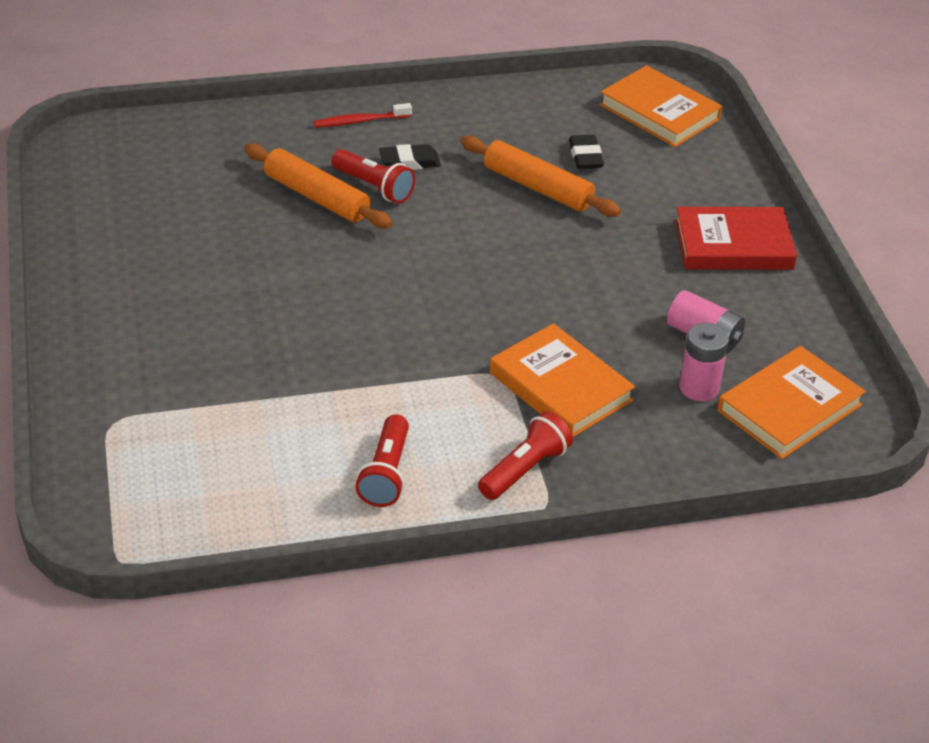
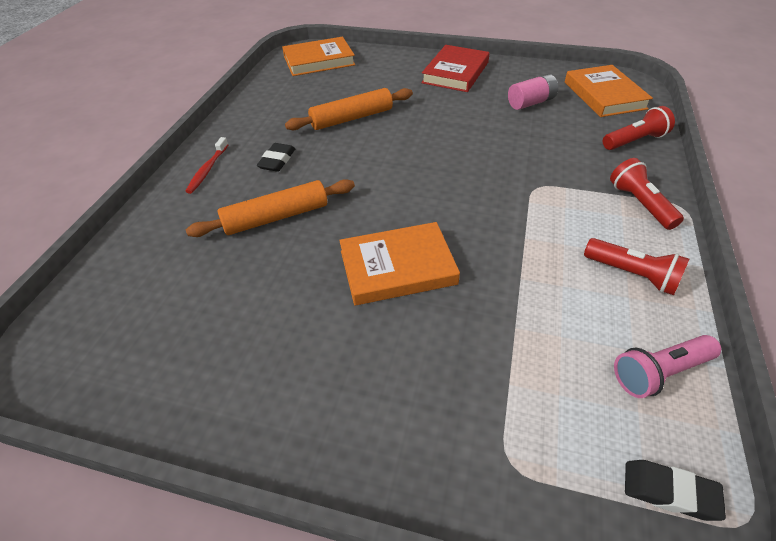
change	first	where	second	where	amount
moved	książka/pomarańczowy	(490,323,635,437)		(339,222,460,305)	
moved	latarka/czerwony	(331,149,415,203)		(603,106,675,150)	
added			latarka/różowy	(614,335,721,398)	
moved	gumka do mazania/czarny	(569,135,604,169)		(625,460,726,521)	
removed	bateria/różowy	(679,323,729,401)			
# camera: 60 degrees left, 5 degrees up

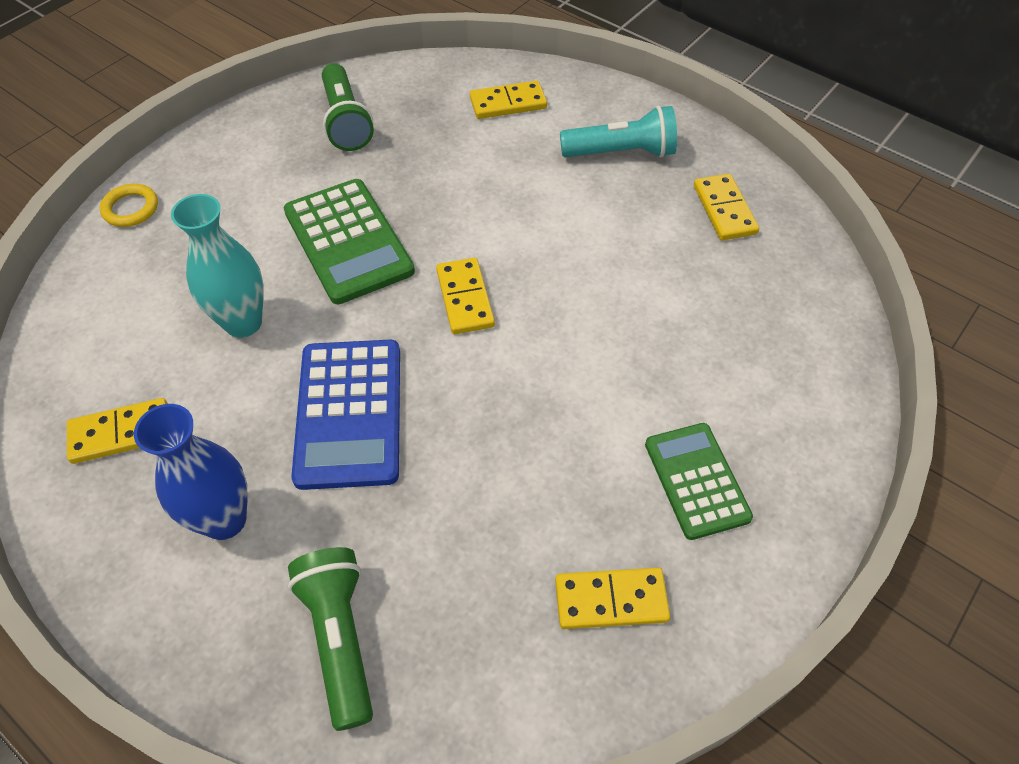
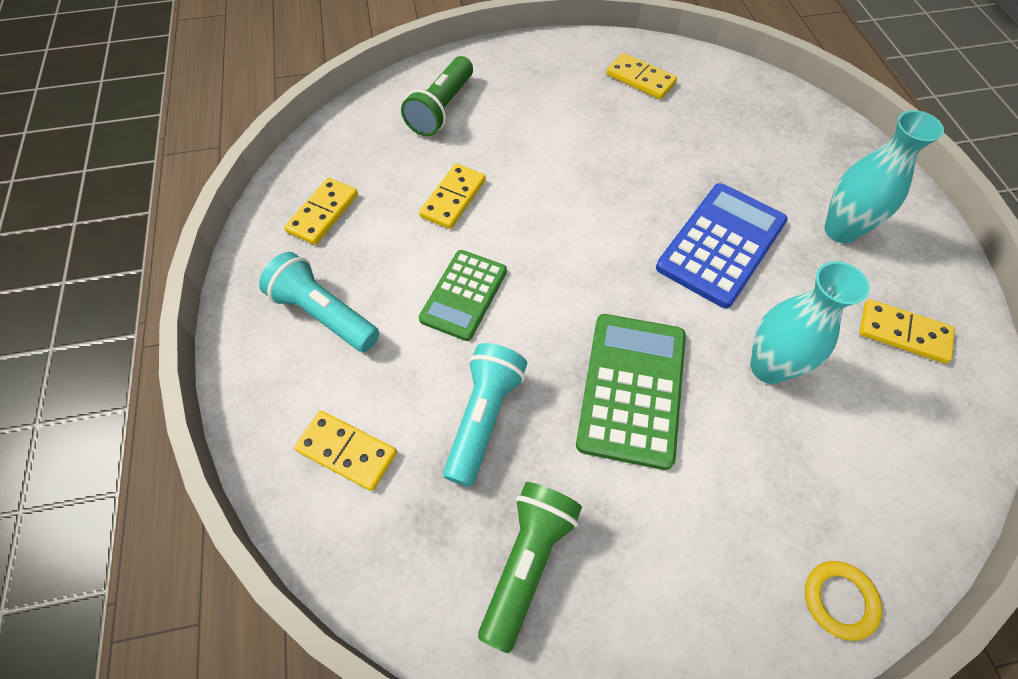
change	first	where	second	where	amount
moved	latarka/zielony	(288,547,373,731)		(401,56,473,136)	
moved	kostka domina/żółty	(436,258,495,334)		(419,163,486,229)	
moved	kalkulator/zielony	(645,423,753,540)		(419,250,507,341)	
added			latarka/turkusowy	(443,343,527,487)	
recoloured	wazon/niebieski	(134,404,248,540)	wazon/turkusowy	(824,110,944,243)	
# camera: 140 degrees left, 5 degrees up

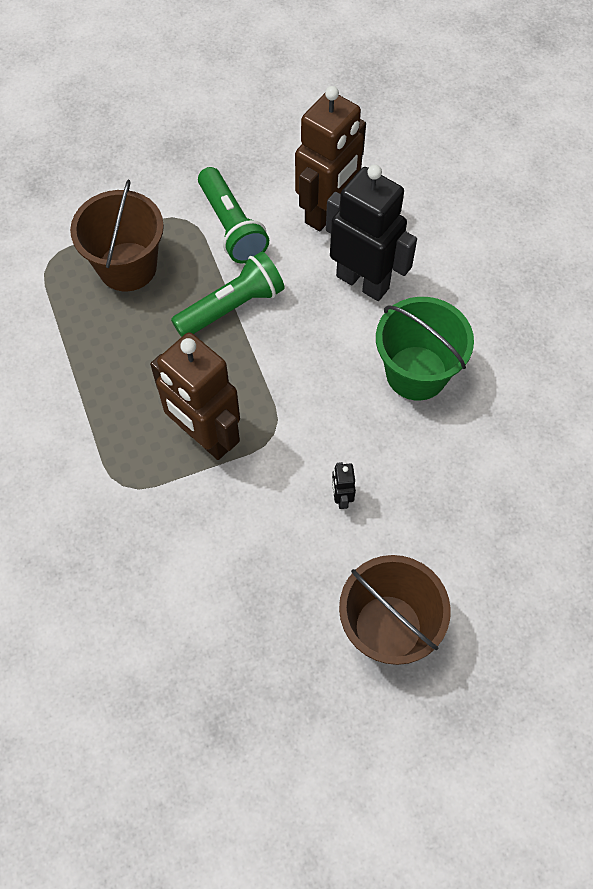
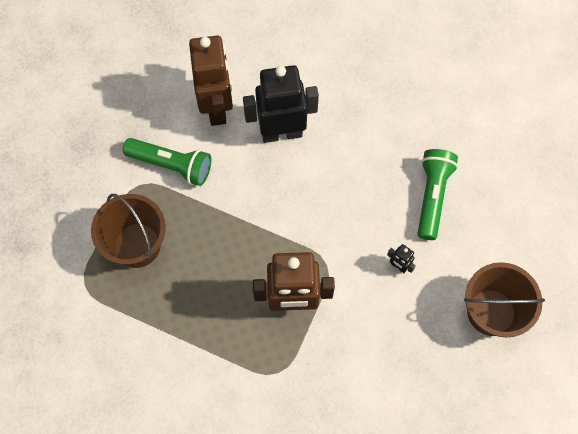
change	first	where	second	where	amount
moved	latarka/zielony	(171,251,284,337)		(417,149,458,240)	
removed	wiadro/zielony	(376,297,474,401)			
# camera: 45 degrees left, 5 degrees up

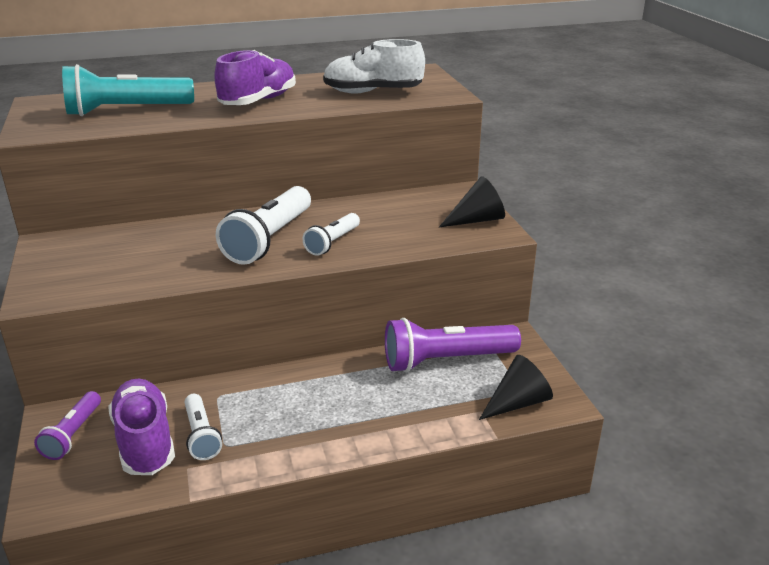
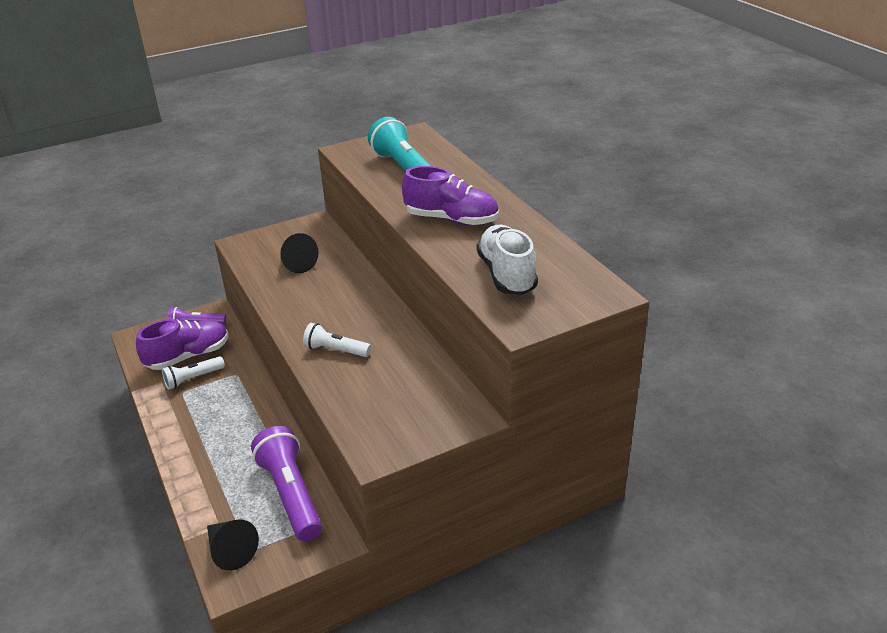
change	first	where	second	where	amount
moved	stożek/czarny	(439,176,505,227)		(280,233,319,273)	
removed	latarka/biały	(216,186,311,265)			
# camera: 80 degrees right, 5 degrees up

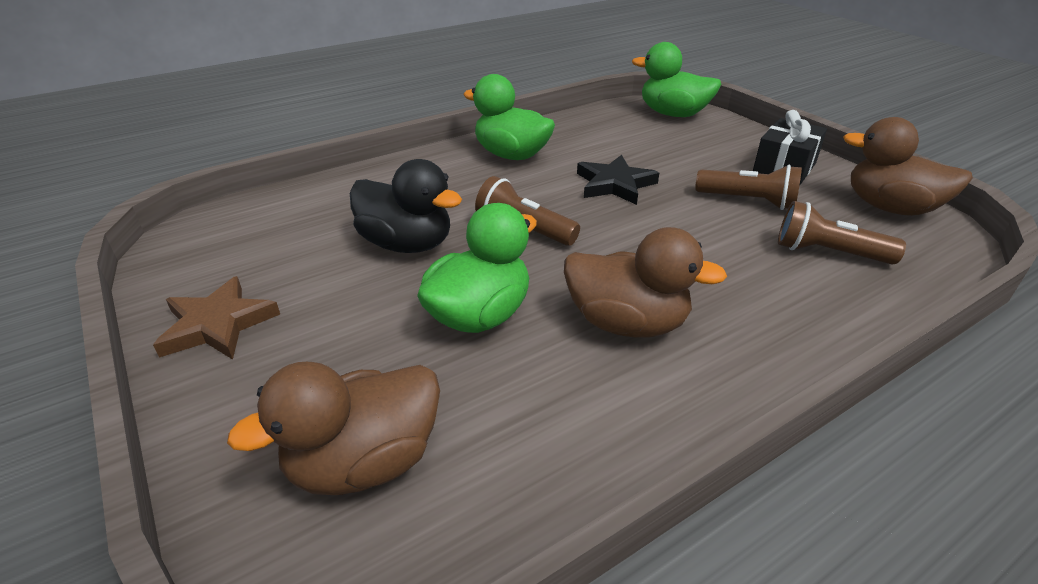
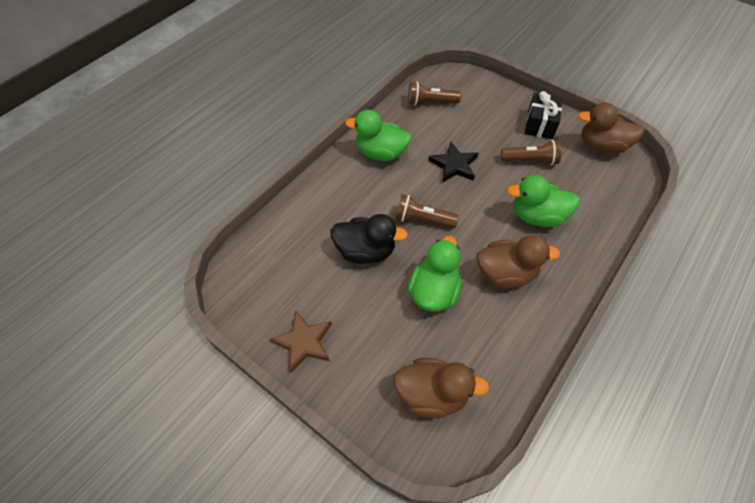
change	first	where	second	where	amount
turned	kaczka/brązowy	(227,362,440,495)		(393,358,489,418)	120 degrees counterclockwise
moved	latarka/brązowy	(778,201,906,265)		(408,82,461,106)	
moved	kaczka/zielony	(632,42,721,117)		(507,175,580,227)	
# camera: 20 degrees left, 20 degrees up

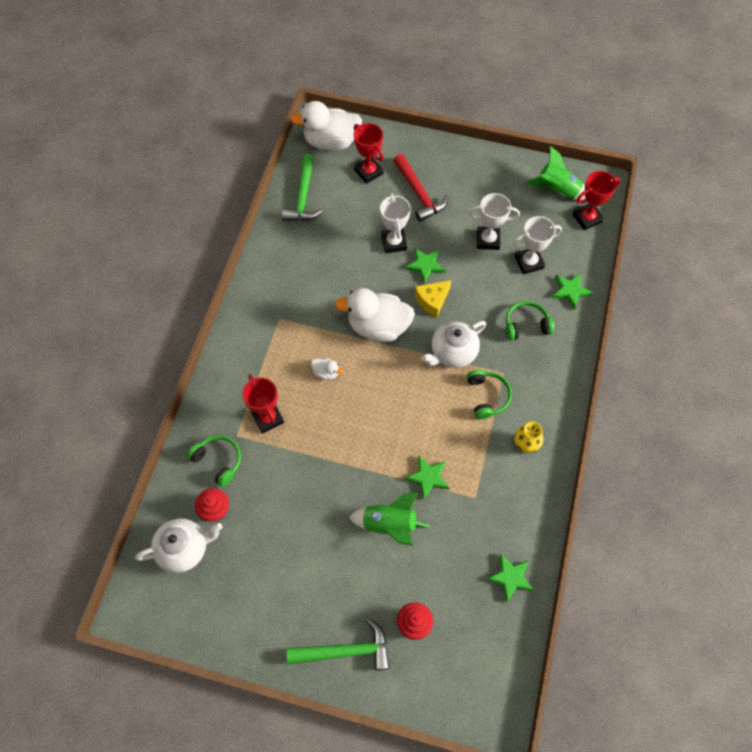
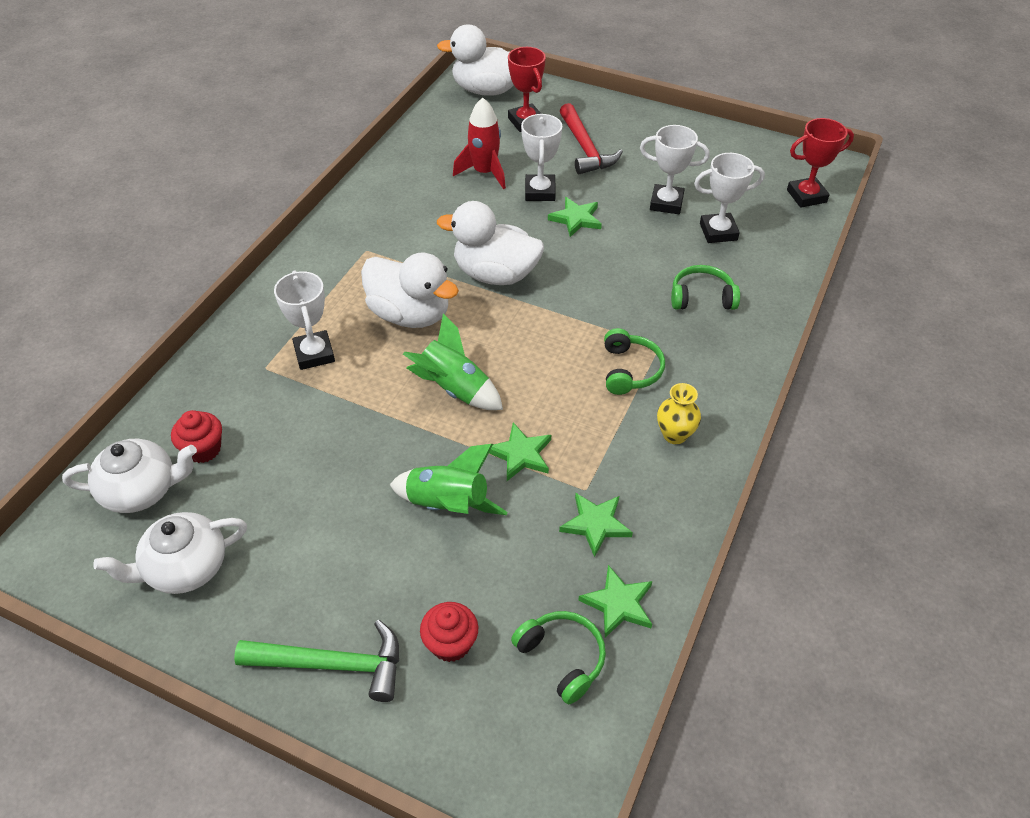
change	first	where	second	where	amount
moved	imbryk/biały	(422,321,486,368)		(93,512,247,594)	
recoloured	puchar/czerwony	(243,374,284,433)	puchar/biały	(274,270,335,370)	
resized	kaczka/biały	(311,357,343,380)		(361,252,459,328)	x2.31
moved	rakieta/zielony	(526,146,586,201)		(403,314,503,410)	
added			rakieta/czerwony	(453,98,506,189)	
moved	słuchawki/zielony	(187,435,241,487)		(511,611,606,704)	
moved	gwiazda/zielony	(552,273,593,310)		(559,493,633,557)	
removed	młotek/zielony	(282,154,323,221)			
removed	ser/żółty	(415,280,451,318)			
# camera: 10 degrees right, 15 degrees down

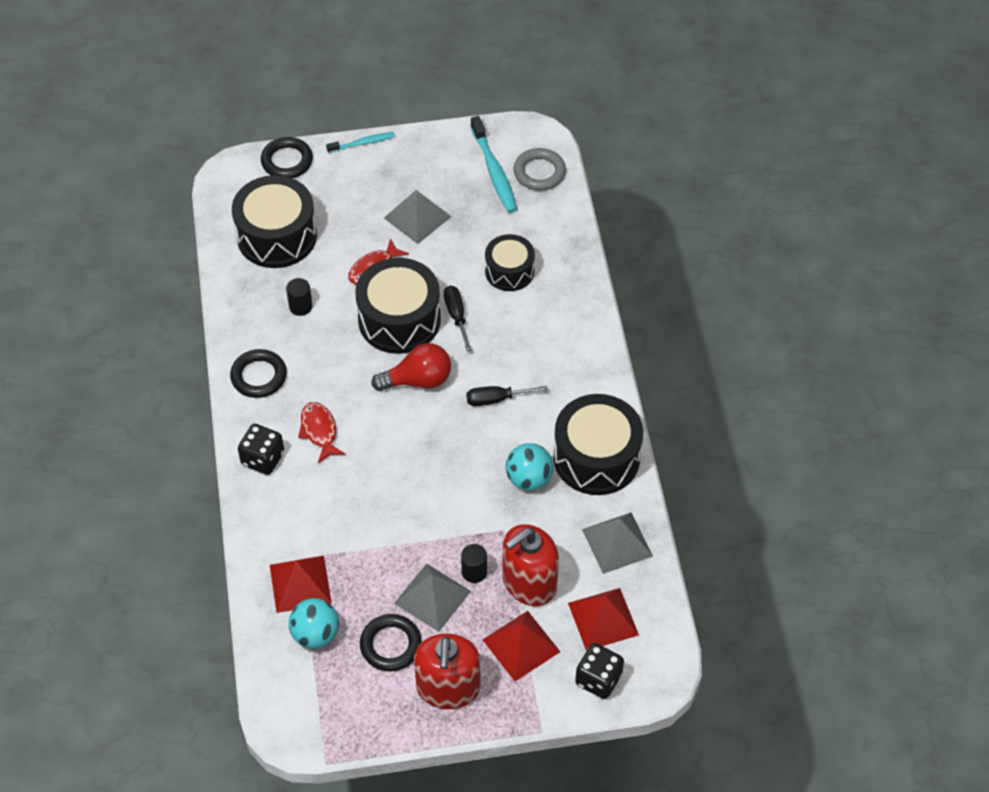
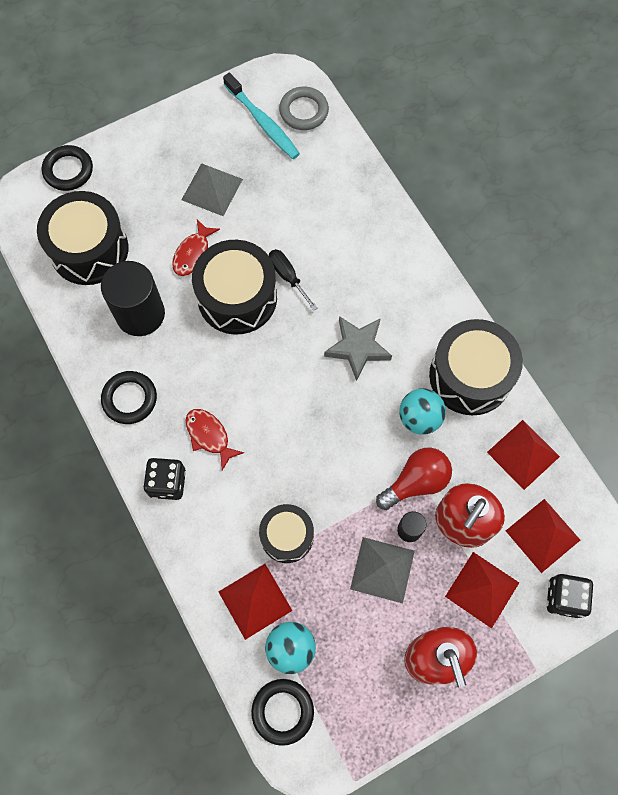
change	first	where	second	where	amount
resized	walec/czarny	(286,278,312,316)		(101,261,165,336)	x2.16
moved	pierścień/czarny	(360,614,422,672)		(251,679,314,746)	
moved	bęben/czarny	(485,234,535,291)		(259,504,314,563)	
replaced	śrubokręt/czarny	(466,386,548,406)	gwiazda/szary	(324,316,392,381)	
moved	żarówka/czerwony	(371,343,451,391)		(376,448,452,510)	
recoloured	piramida/szary	(582,513,653,574)	piramida/czerwony	(487,420,560,490)	
removed	szczoteczka do zębów/turkusowy	(326,132,395,153)			
# camera: 20 degrees left, 15 degrees up

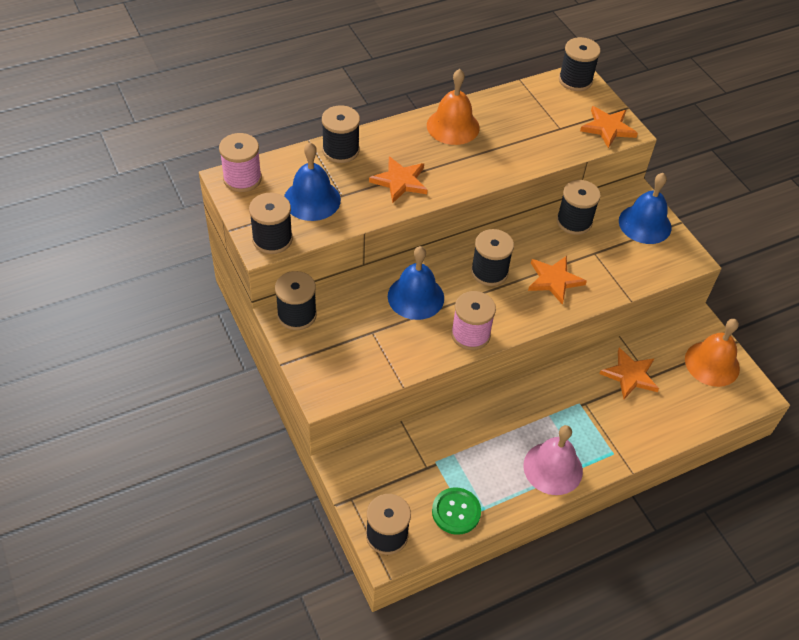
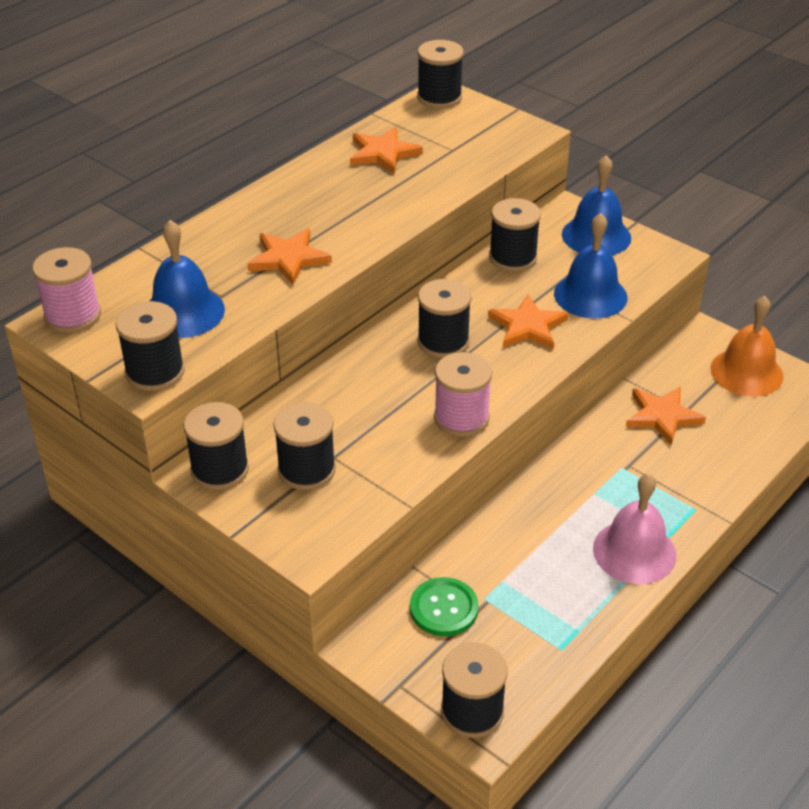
change	first	where	second	where	amount
moved	szpulka/czarny	(322,105,360,163)		(273,402,336,490)	
moved	gwiazda/pomarańczowy	(580,106,638,148)		(350,127,423,174)	
moved	guzik/zielony	(432,487,481,535)		(410,577,478,636)	
moved	dzwonek/niebieski	(388,246,444,320)		(554,213,627,319)	
removed	dzwonek/pomarańczowy	(427,69,480,145)			
# camera: 20 degrees left, 10 degrees down

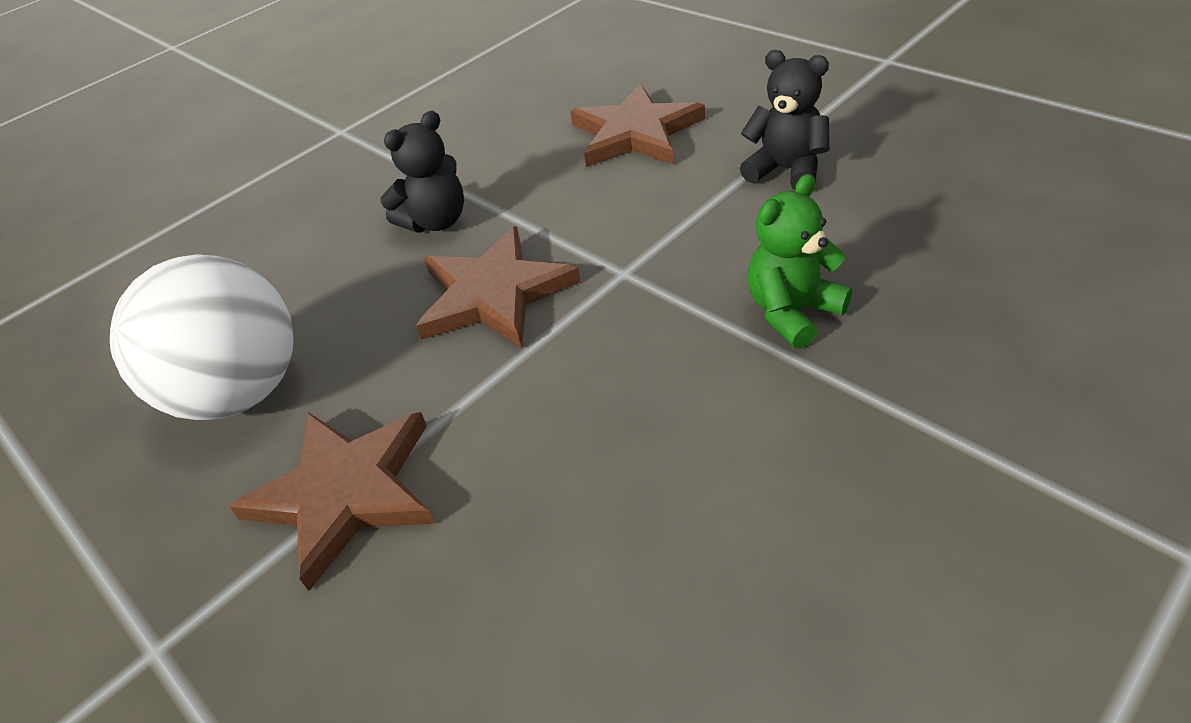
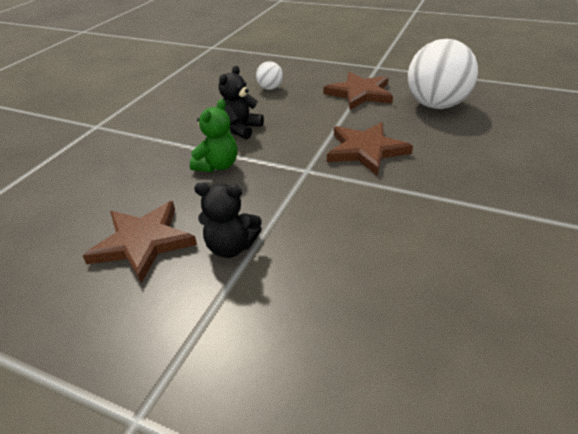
change	first	where	second	where	amount
moved	gwiazda/brązowy	(570,83,705,167)		(82,201,197,283)	
moved	miś/czarny	(381,110,464,233)		(219,66,264,139)	
added			piłka/biały	(256,61,283,90)	
# camera: 155 degrees right, 5 degrees down

